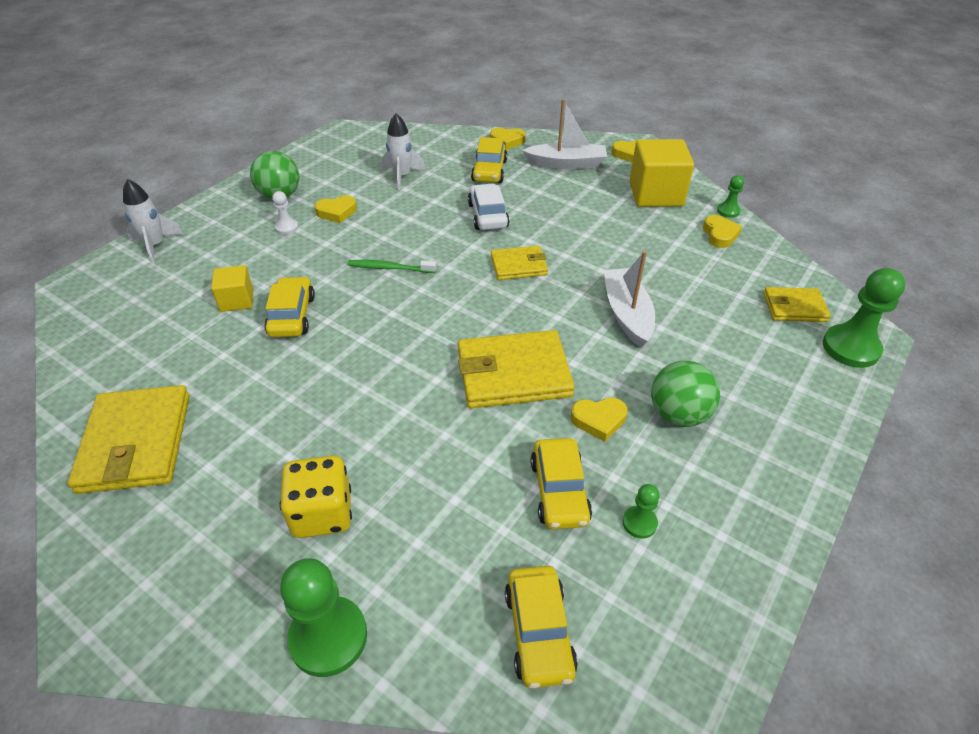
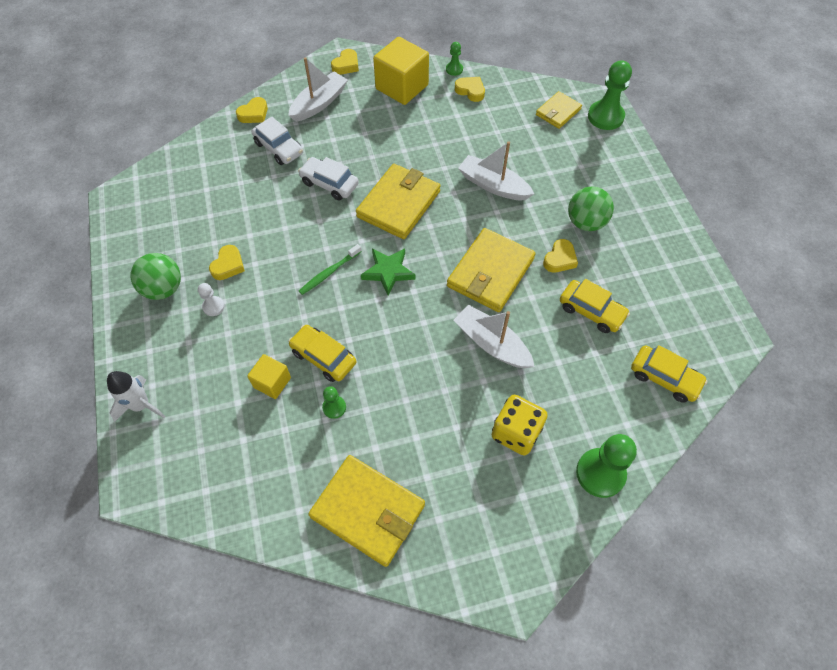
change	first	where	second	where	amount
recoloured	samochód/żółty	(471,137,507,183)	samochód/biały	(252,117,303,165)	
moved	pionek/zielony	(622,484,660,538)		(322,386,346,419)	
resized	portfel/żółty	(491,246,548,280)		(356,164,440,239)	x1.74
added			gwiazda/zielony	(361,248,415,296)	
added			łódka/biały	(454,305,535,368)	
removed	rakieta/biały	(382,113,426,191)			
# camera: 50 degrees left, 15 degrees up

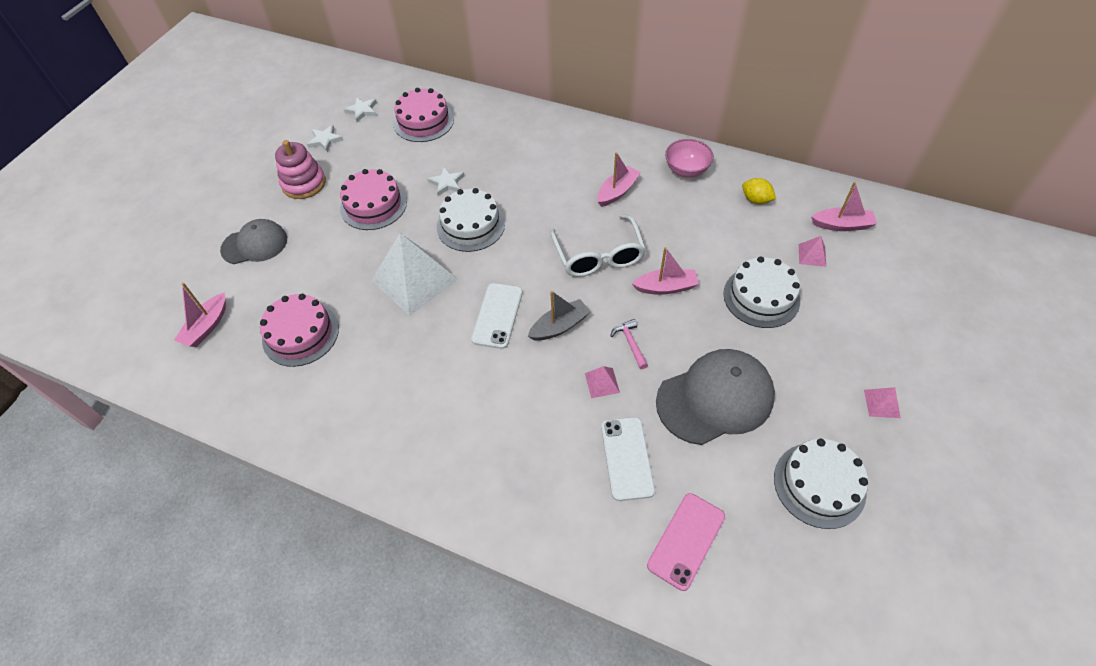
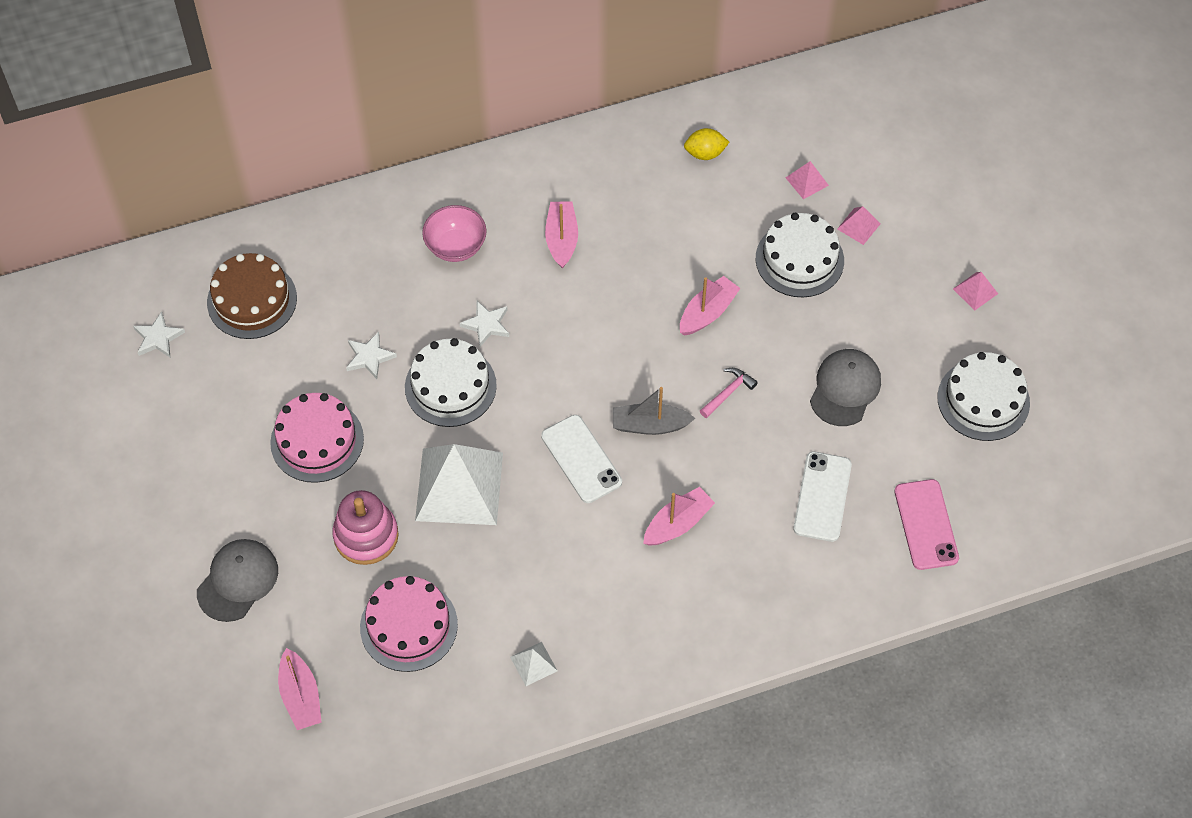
change	first	where	second	where	amount
recoloured	tort/różowy	(393,88,454,142)	tort/brązowy	(207,253,297,339)	
moved	zabawka nakładanka/różowy	(275,140,326,199)		(332,490,399,565)	
moved	miska/różowy	(665,139,714,178)		(422,205,487,262)	
moved	gwiazda/biały	(307,125,343,152)		(459,301,509,347)	
added			piramida/biały	(510,642,558,686)	
turned	łódka/szary	(528,291,591,341)		(613,387,695,435)	105 degrees counterclockwise
moved	łódka/różowy	(811,182,877,231)		(643,487,715,546)	
turned	młotek/różowy	(610,319,648,369)		(700,368,758,418)	105 degrees clockwise
turned	telefon/biały	(601,417,655,501)		(793,452,852,542)	60 degrees clockwise
resized	czapka/szary	(656,349,775,445)		(810,349,881,426)	x0.64
moved	piramida/różowy	(585,366,620,398)		(837,206,881,245)	
removed	okulary/biały	(550,214,646,277)			
# camera: 45 degrees left, 5 degrees up

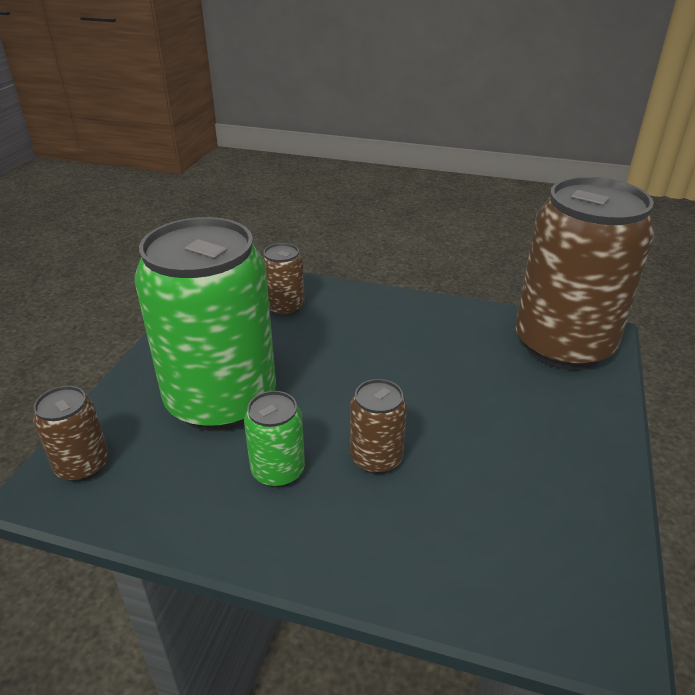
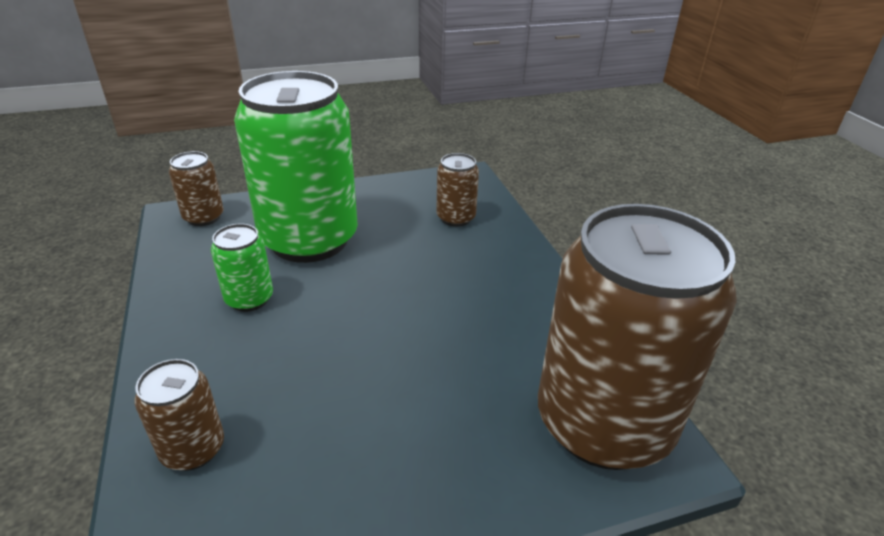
change	first	where	second	where	amount
moved	puszka/brązowy	(350,379,407,474)		(135,359,224,471)	
# camera: 55 degrees right, 0 degrees up

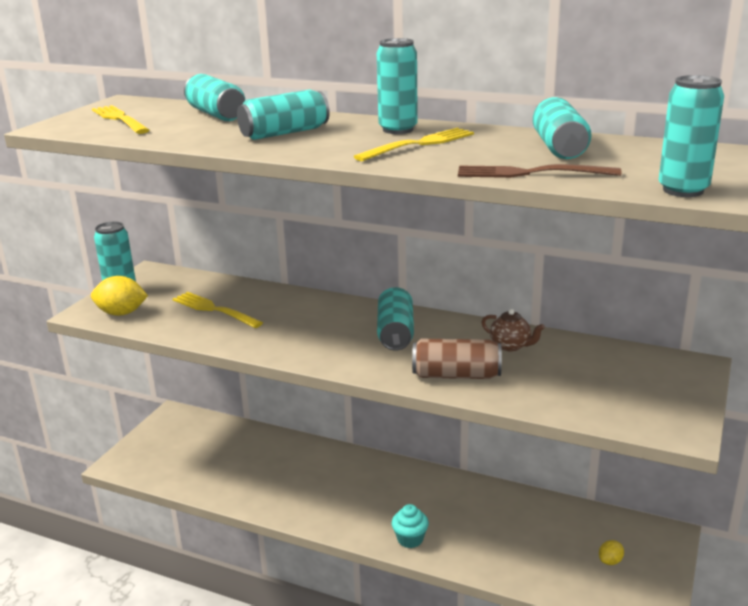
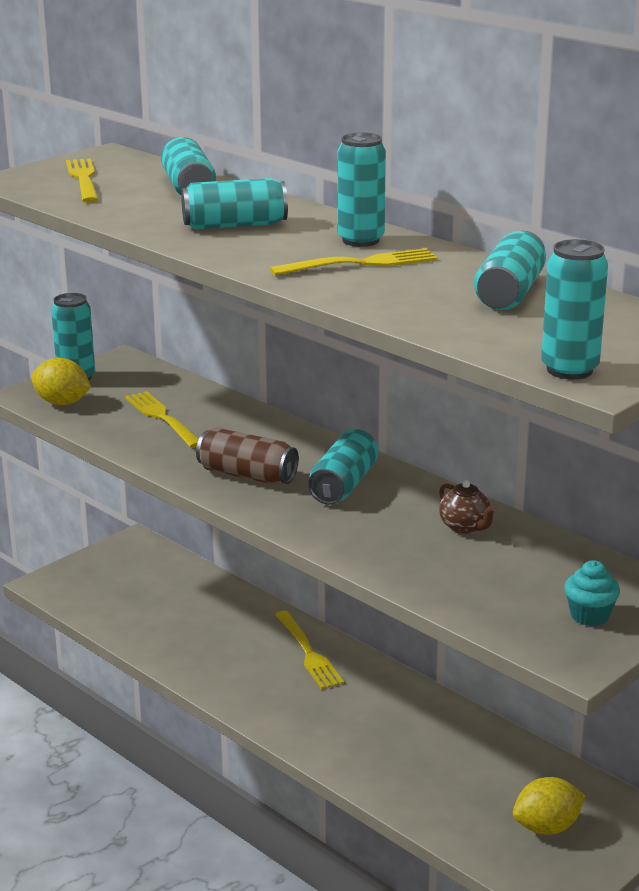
change	first	where	second	where	amount
moved	puszka/brązowy	(412,339,502,379)		(196,427,299,485)	
added			widelec/żółty	(275,611,344,689)	
resized	cytryna/żółty	(599,540,624,565)		(513,777,585,835)	x1.86
moved	muffinka/turkusowy	(391,504,429,548)		(564,560,620,626)	
removed	widelec/brązowy	(458,164,622,178)			
# camera: 20 degrees right, 0 degrees up

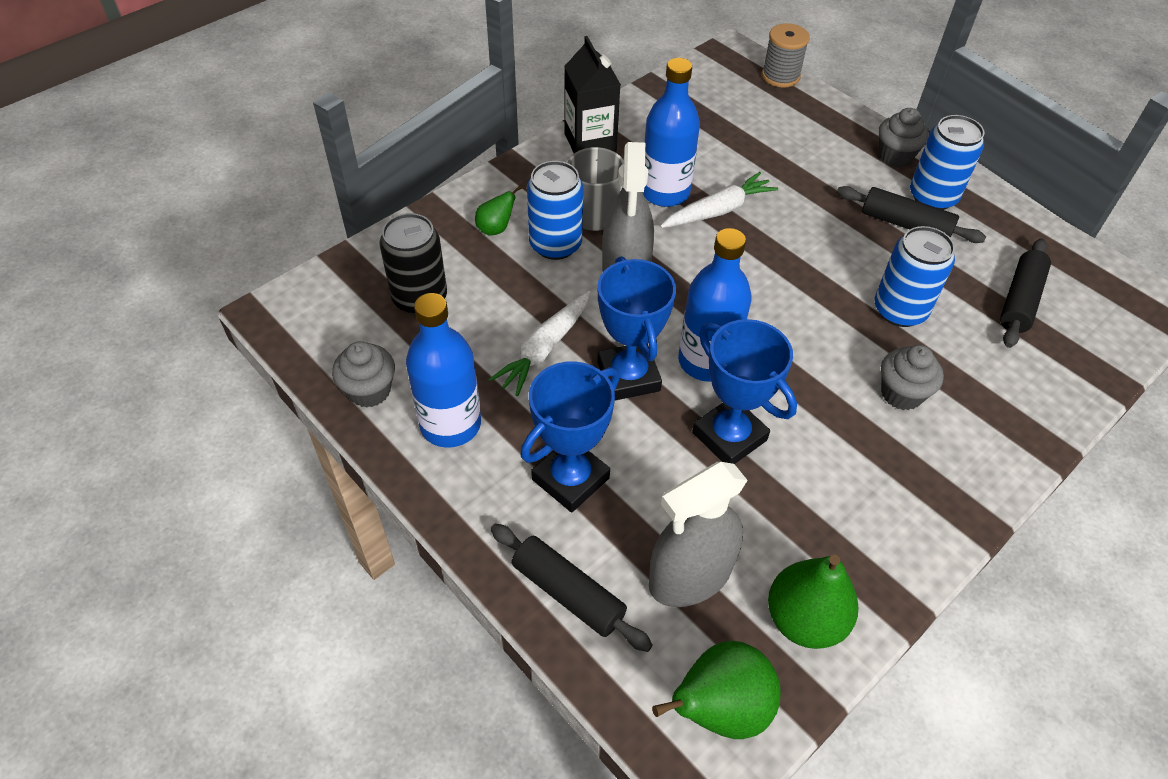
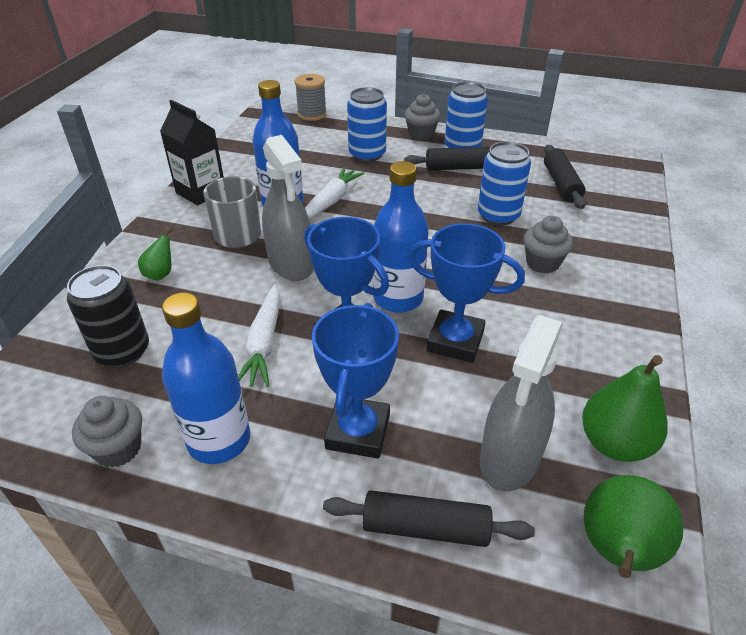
change	first	where	second	where	amount
moved	puszka/niebieski	(527,161,583,260)		(347,87,387,162)	
# camera: 30 degrees left, 10 degrees down

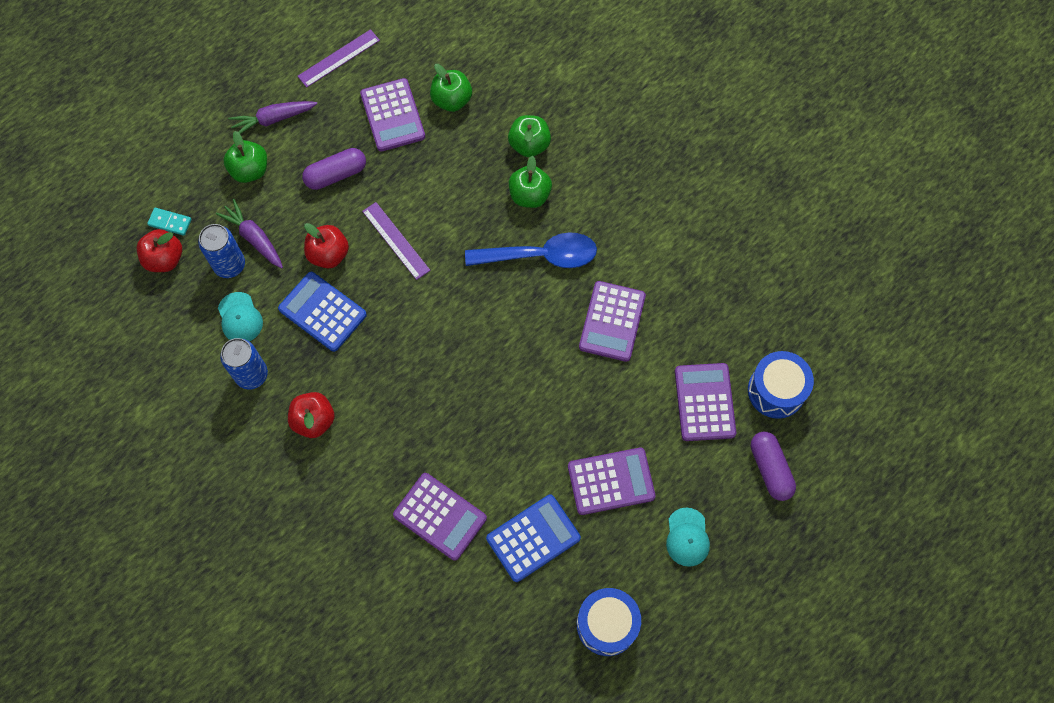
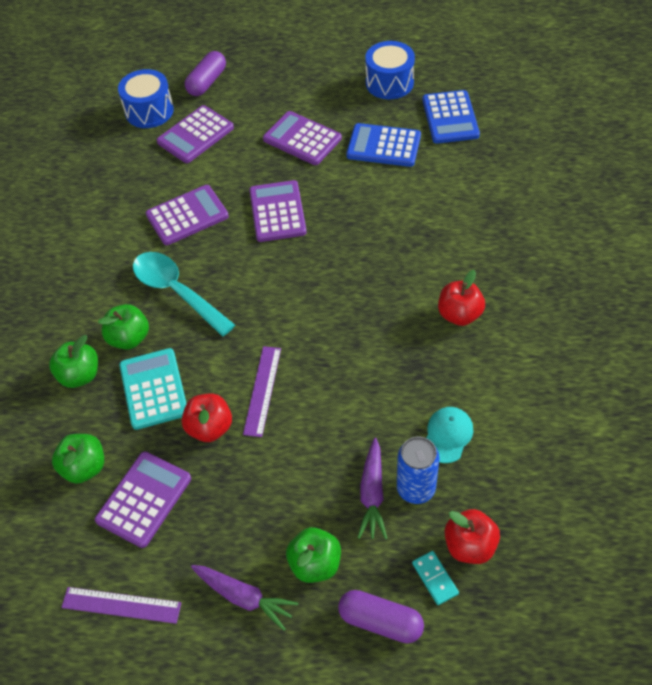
change	first	where	second	where	amount
added			kalkulator/turkusowy	(119,348,187,430)	
recoloured	łyżka/niebieski	(465,232,597,268)	łyżka/turkusowy	(133,252,235,336)	
moved	jabłko/czerwony	(304,223,349,269)		(182,394,232,442)	
moved	kalkulator/fioletowy	(393,473,487,561)		(249,180,307,242)	
moved	kapsułka/fioletowy	(302,148,366,190)		(338,590,424,643)	
moved	kalkulator/niebieski	(278,272,367,352)		(422,90,480,144)	
removed	puszka/niebieski	(220,338,268,390)			
removed	czapka/turkusowy	(666,507,710,567)			
# camera: 130 degrees left, 15 degrees down

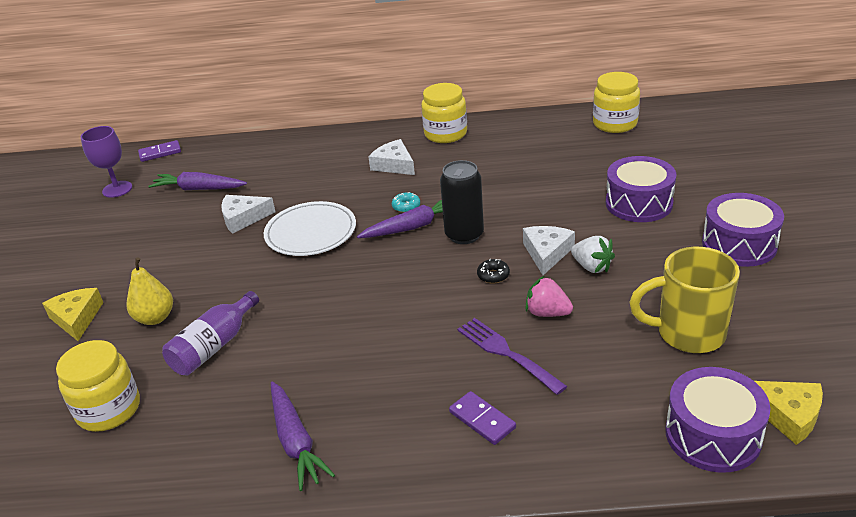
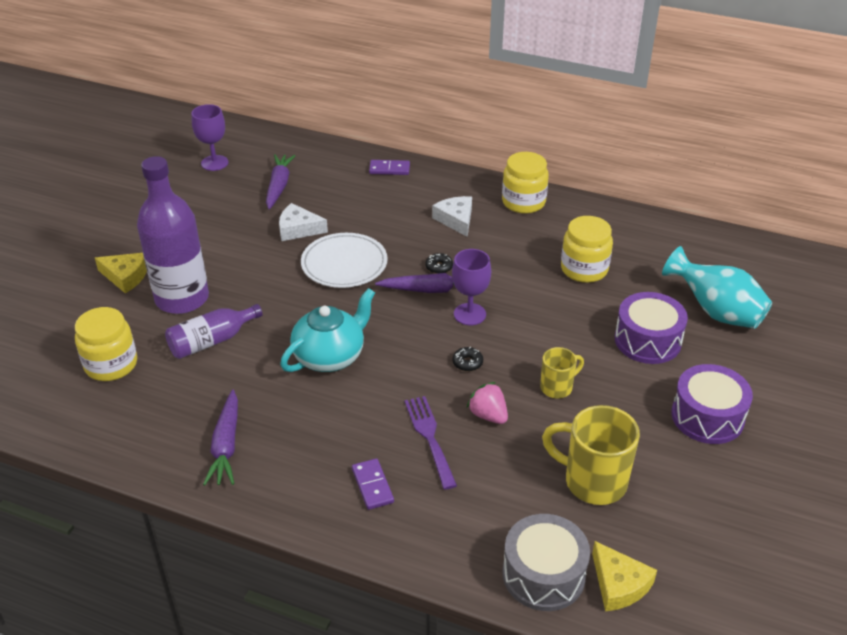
change	first	where	second	where	amount
turned	ser/żółty	(42,288,103,341)		(95,253,147,293)	105 degrees clockwise
replaced	gruszka/żółty	(127,257,173,325)	butelka/fioletowy	(137,156,209,314)	
turned	marchewka/fioletowy	(148,172,247,190)		(266,154,296,209)	60 degrees clockwise
added			imbryk/turkusowy	(280,288,375,372)	
moved	kostka domina/fioletowy	(138,140,181,162)		(369,160,410,175)	
recoloured	donut/turkusowy	(392,192,420,213)	donut/czarny	(425,253,453,274)	
replaced	puszka/czarny	(440,160,484,244)	kielich/fioletowy	(452,249,491,325)	
recoloured	bęben/fioletowy	(665,367,771,473)	bęben/szary	(503,514,590,611)	
replaced	truskawka/biały	(571,236,615,273)	kubek/żółty	(540,347,584,398)	
moved	słoik/żółty	(593,72,640,133)		(561,216,613,283)	
added			wazon/turkusowy	(662,246,772,329)	
removed	ser/biały	(523,226,575,275)			
# camera: 20 degrees right, 5 degrees up

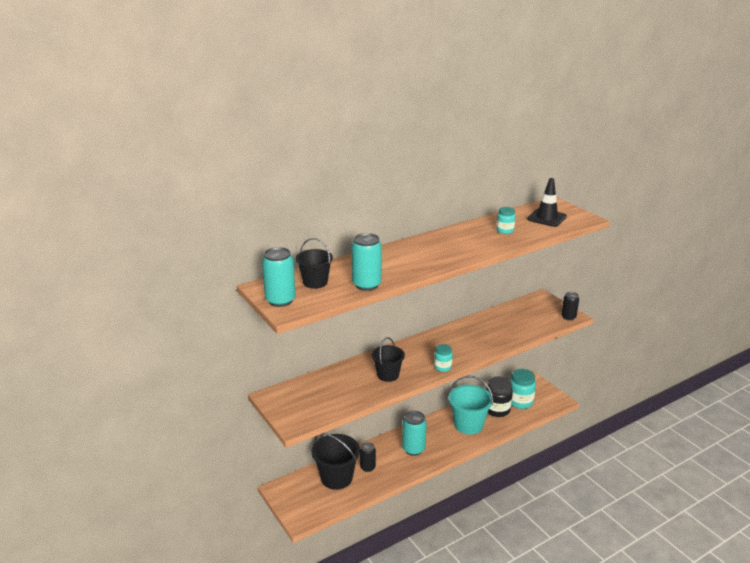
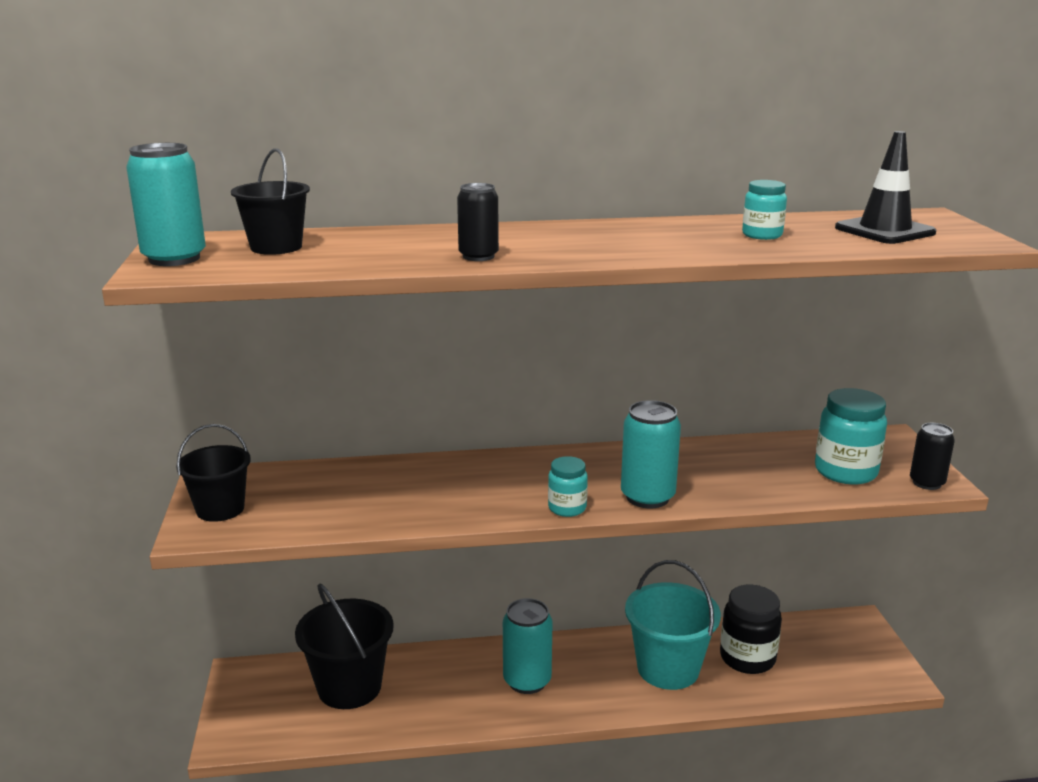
change	first	where	second	where	amount
moved	wiadro/czarny	(372,337,405,382)		(176,424,251,522)	
moved	puszka/czarny	(360,442,376,472)		(457,183,499,261)	
moved	puszka/turkusowy	(352,233,382,291)		(621,400,681,508)	
moved	słoik/turkusowy	(510,369,536,409)		(815,388,887,484)	
# camera: 25 degrees right, 5 degrees down

